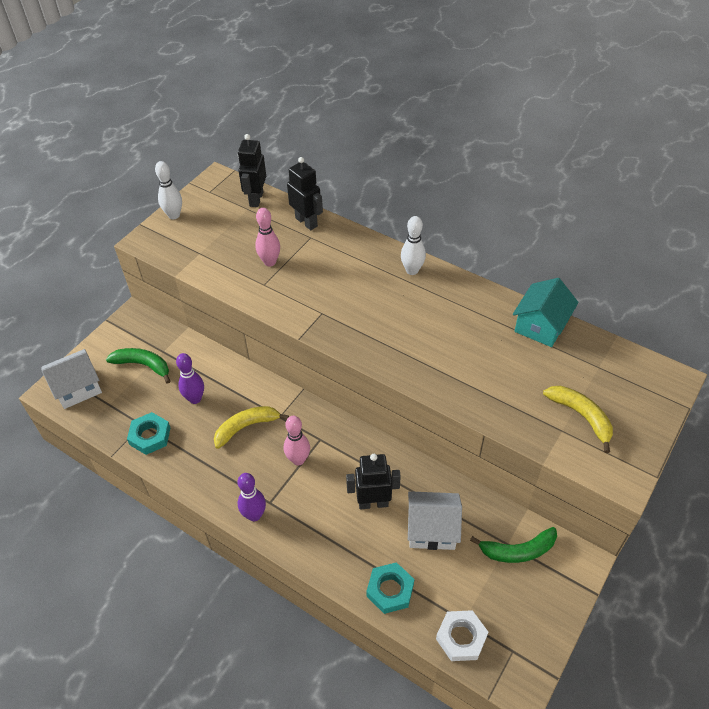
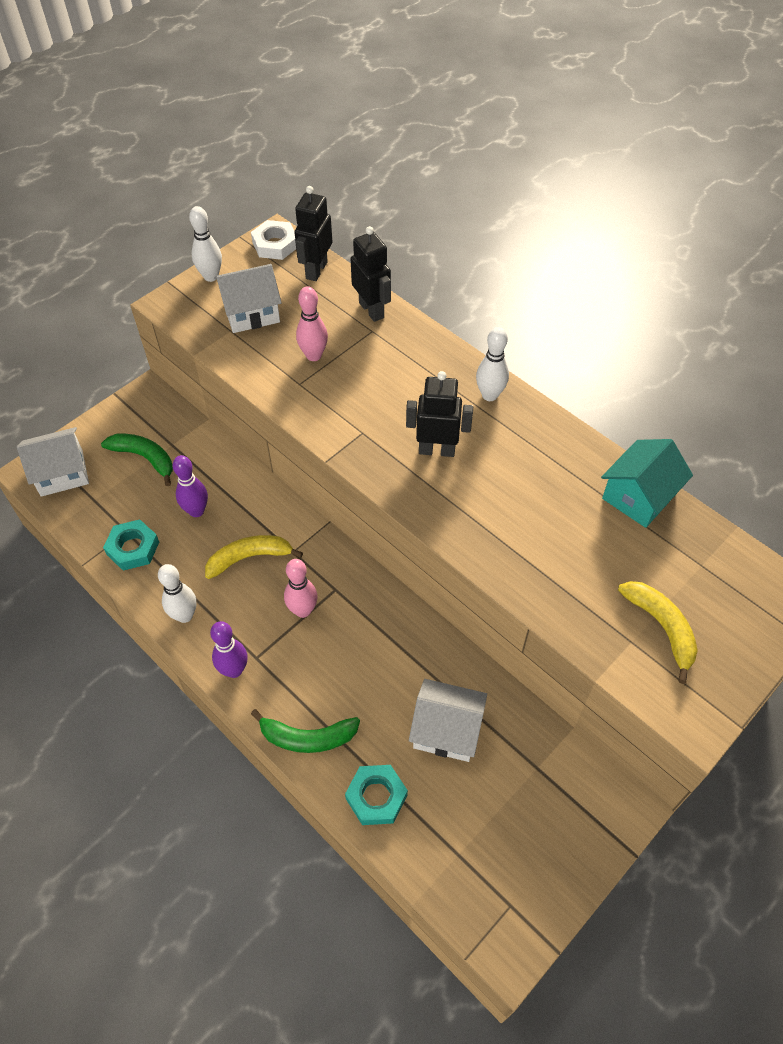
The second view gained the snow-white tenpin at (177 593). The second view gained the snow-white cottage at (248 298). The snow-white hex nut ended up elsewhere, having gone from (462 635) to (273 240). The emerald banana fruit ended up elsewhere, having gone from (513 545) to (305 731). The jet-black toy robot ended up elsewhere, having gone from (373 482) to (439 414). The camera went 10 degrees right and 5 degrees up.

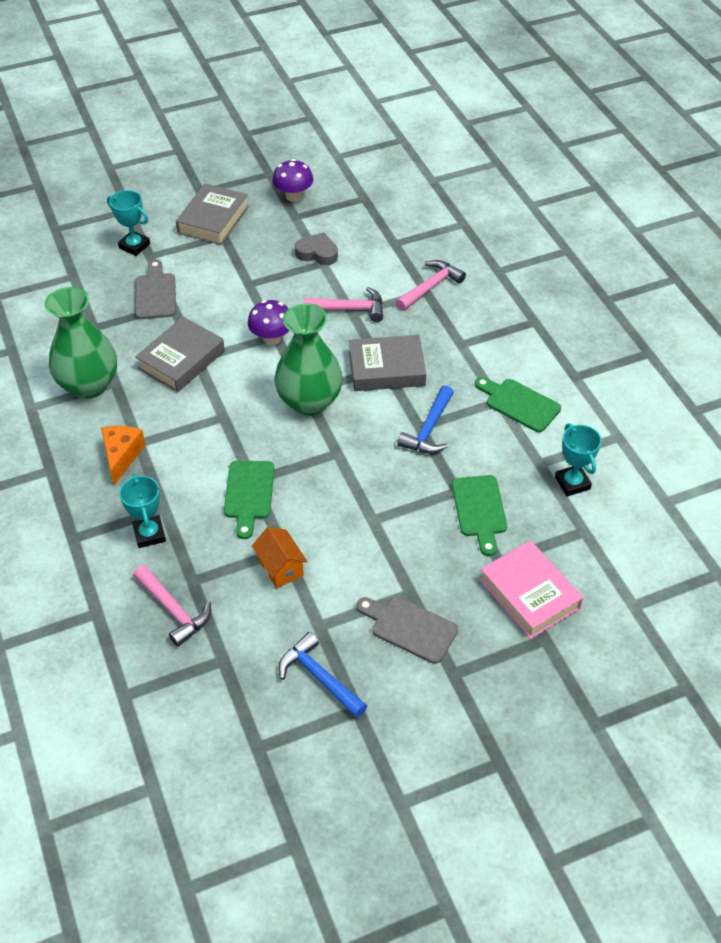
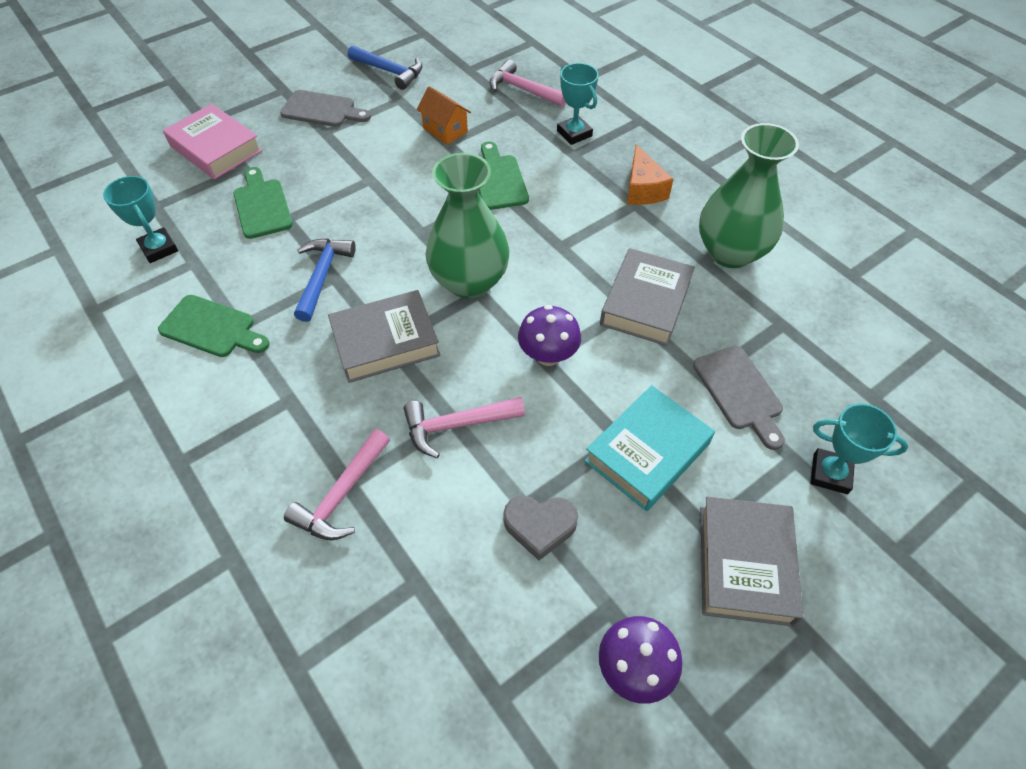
The second view gained the teal hardcover at (649 448). The camera went 165 degrees right and 5 degrees up.

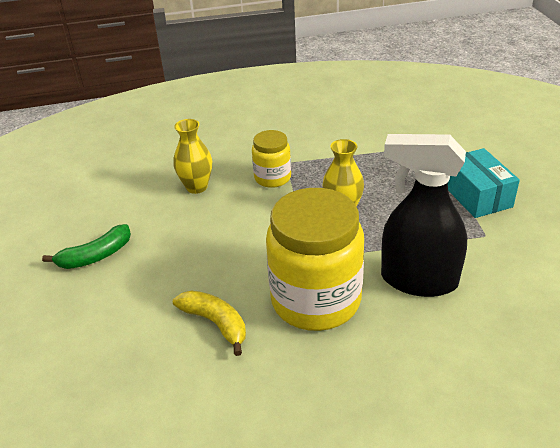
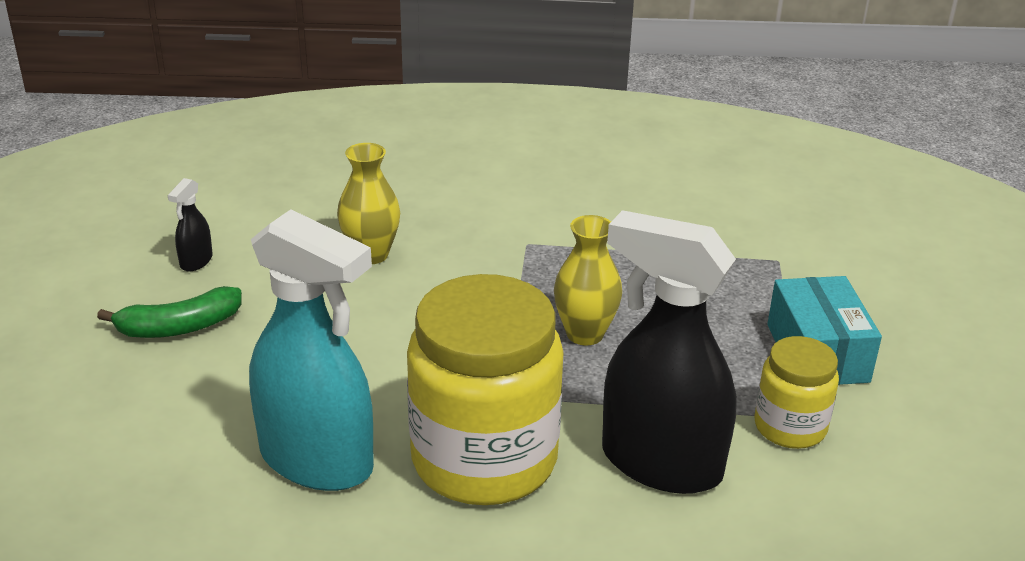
The second view gained the jet-black spray cleaner at (190 225). Where the yellow banana fruit stood at (209 323), the teal spray cleaner came to stand at (311 350). The yellow jam jar ended up elsewhere, having gone from (271 159) to (796 392). The camera went 10 degrees right and 5 degrees down.

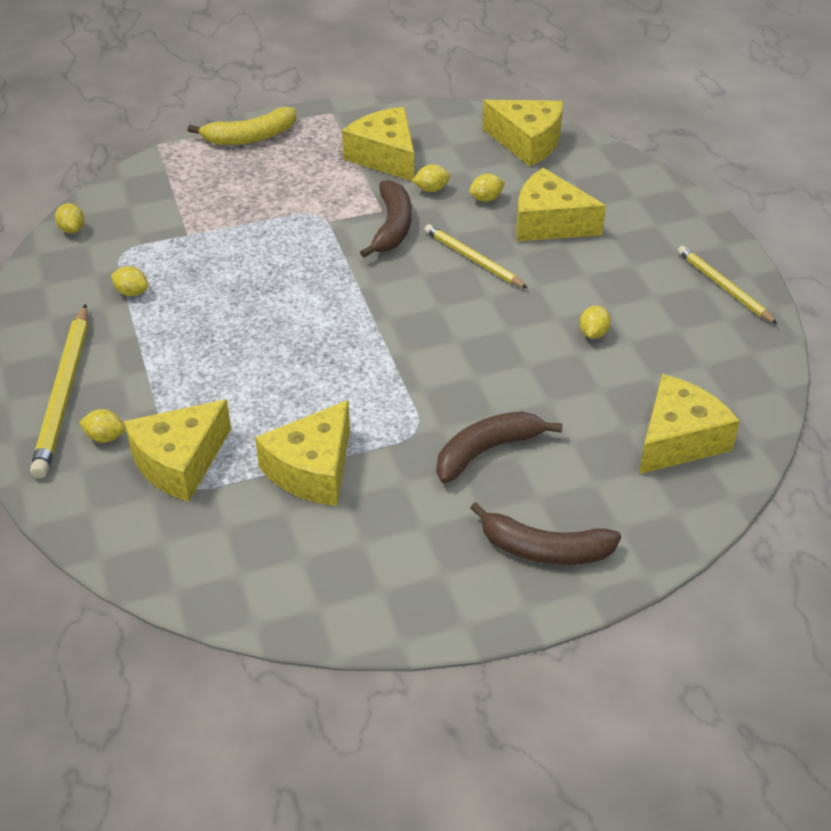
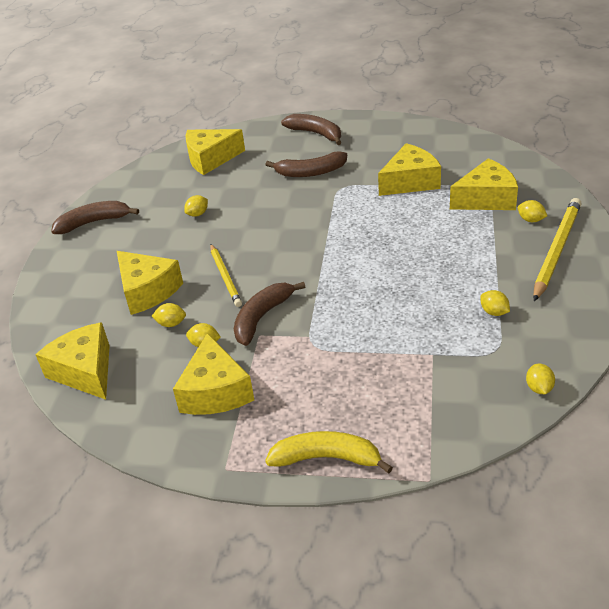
Where the yellow wooden pencil stood at (727 285), the russet banana fruit came to stand at (95 217). The camera went 150 degrees left and 5 degrees down.

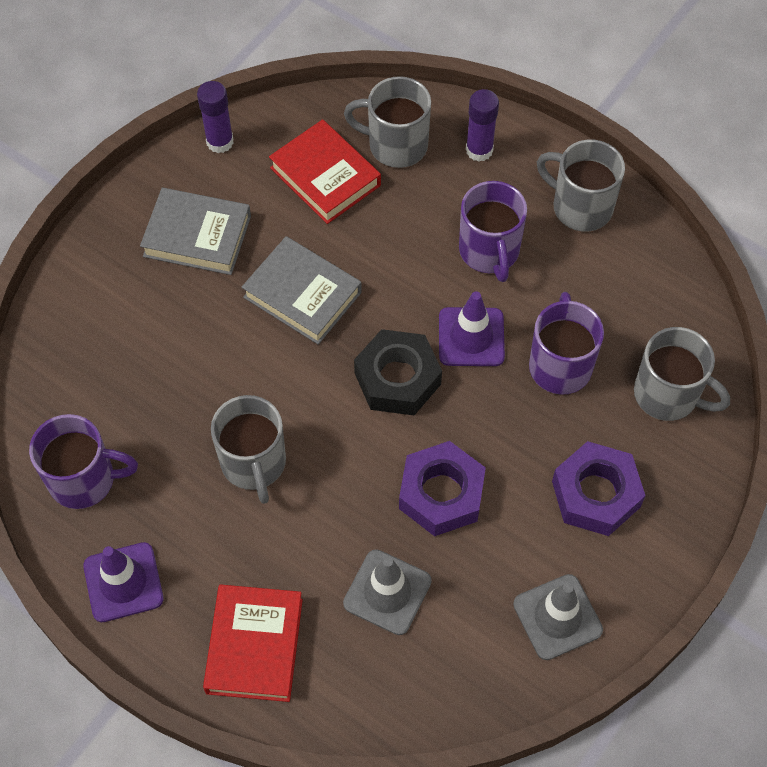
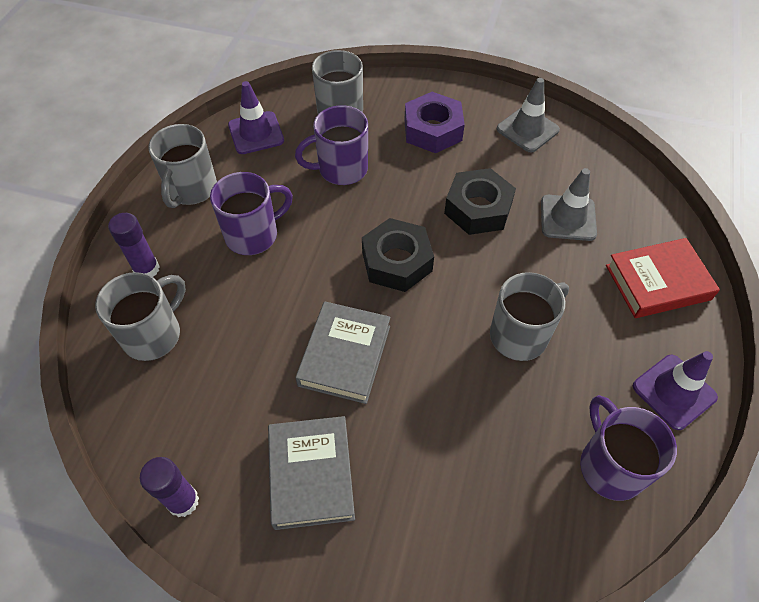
The ash-grey coffee mug at (387 122) ended up facing another way, 135 degrees counterclockwise from before. The purple safety cone ended up elsewhere, having gone from (472 328) to (256 117). What was the purple hex nut at (442 488) turned into the jet-black hex nut at (480 201). The second view lost the scarlet hardcover at (325 171). The camera went 110 degrees left and 5 degrees down.

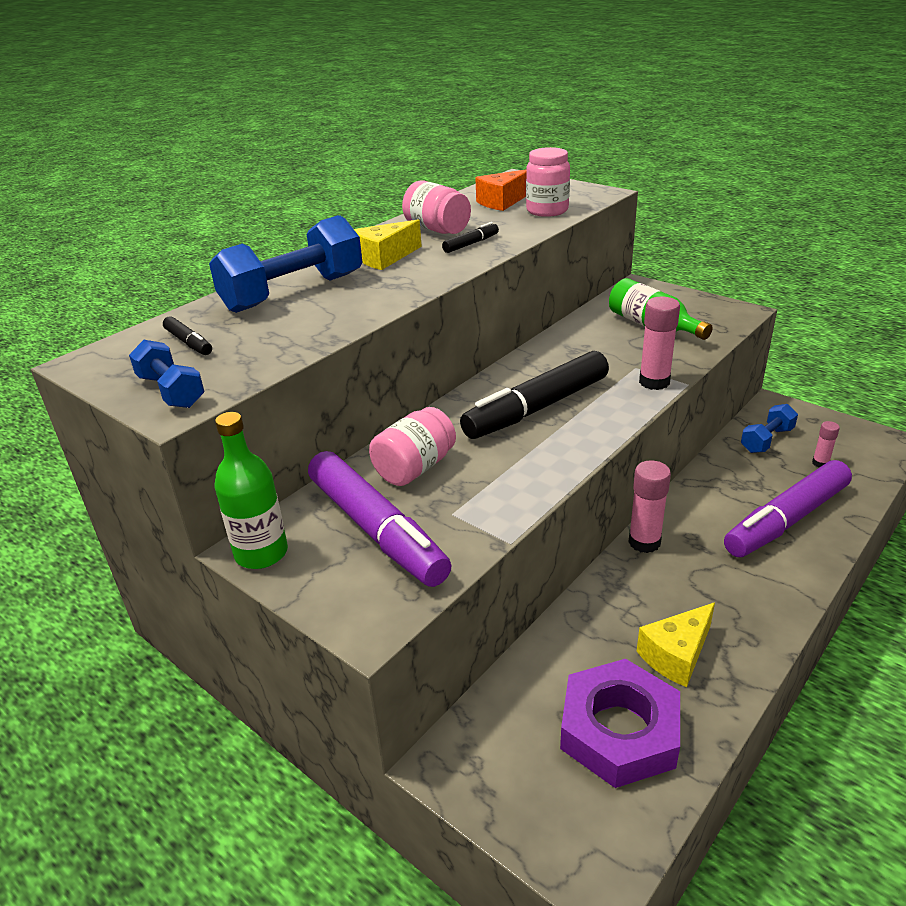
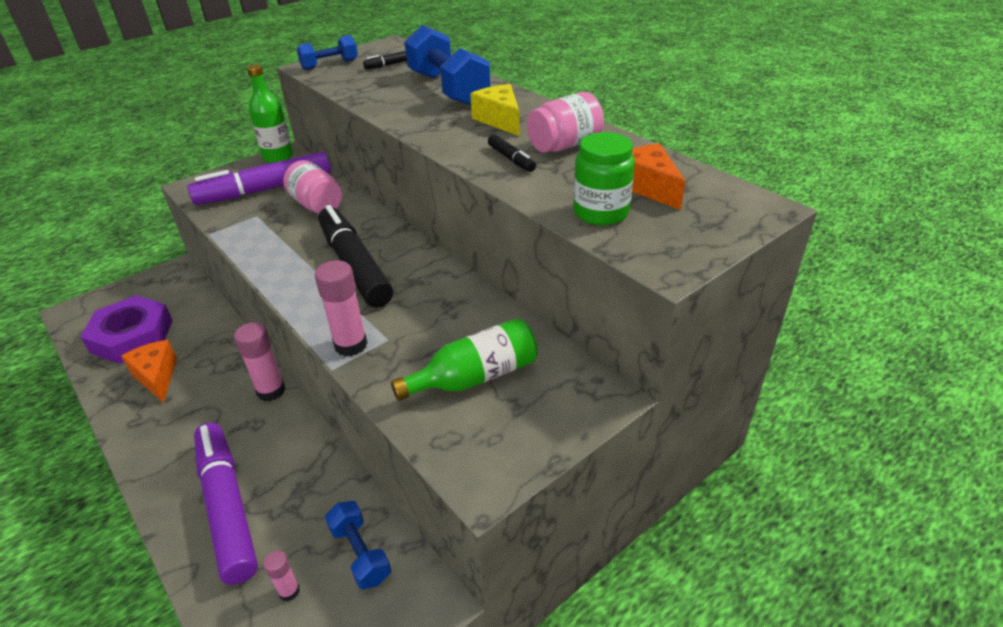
What was the yellow piece of cheese at (676 644) turned into the orange-coloured piece of cheese at (149 371). What was the rose-pink jam jar at (548 182) turned into the emerald jam jar at (604 178). The camera went 100 degrees right and 5 degrees up.

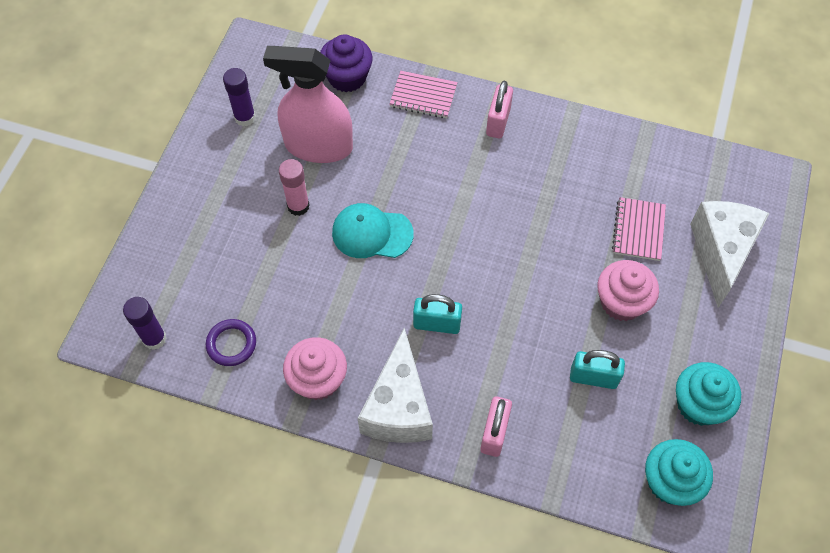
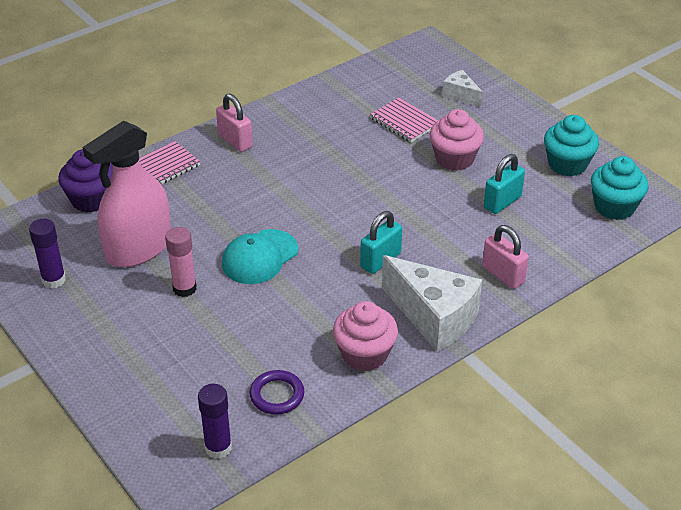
The size of the snow-white piece of cheese at (730 254) changed by a factor of 0.50. The camera went 55 degrees left and 20 degrees down.

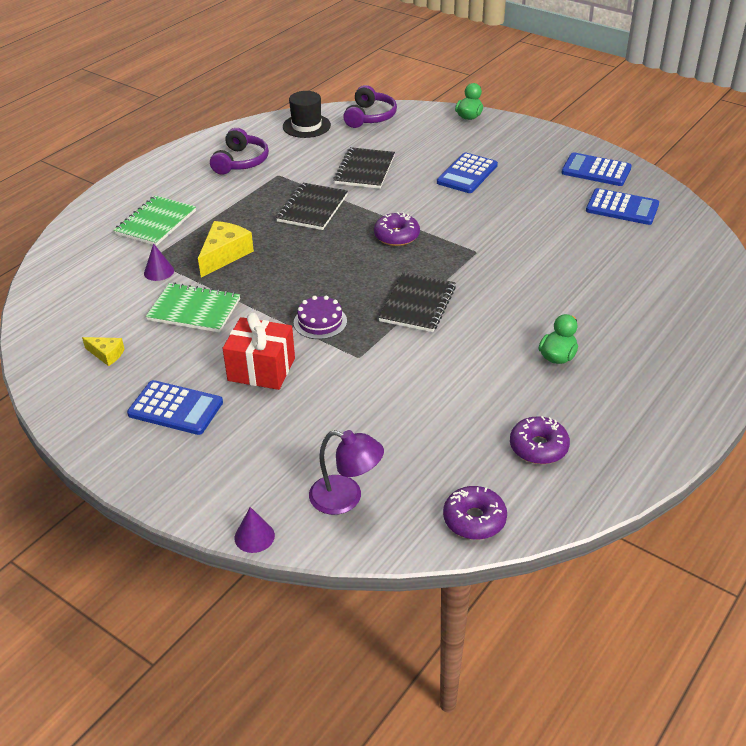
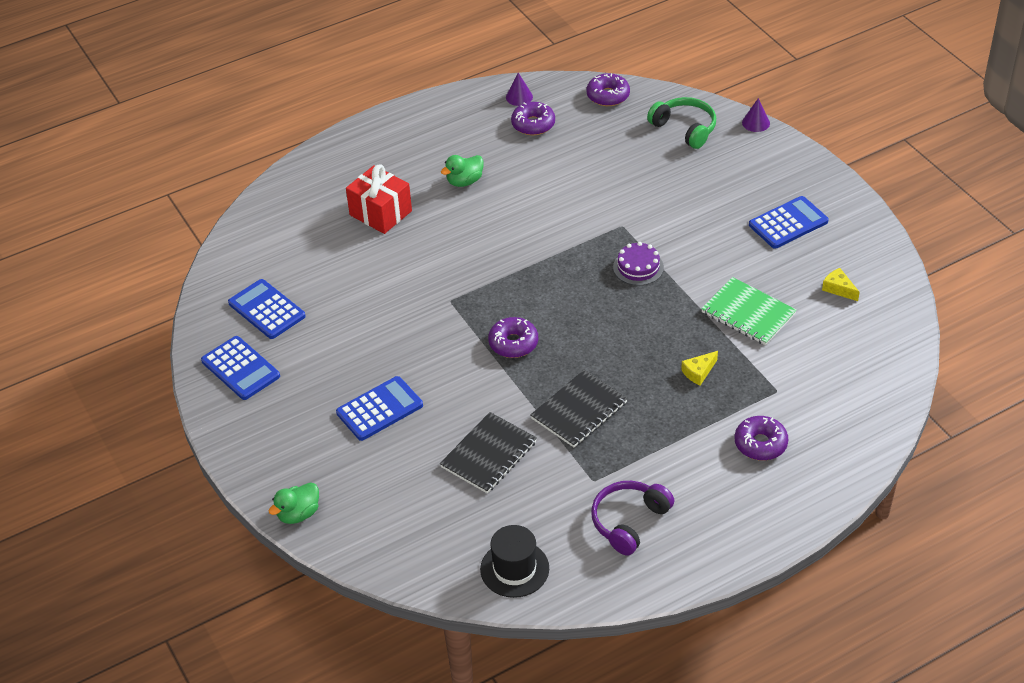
The scarlet wrapped gift ended up elsewhere, having gone from (259 351) to (379 199). The purple cone ended up elsewhere, having gone from (159 262) to (519 89). Where the purple lamp stood at (346 472), the emerald headphones came to stand at (681 123). The size of the yellow piece of cheese at (226 249) changed by a factor of 0.56. Where the emerald notepad stood at (155 220), the purple doughnut came to stand at (761 438). The royal blue pocket calculator at (175 407) ended up facing another way, 105 degrees clockwise from before. The second view lost the purple headphones at (370 106). The second view lost the jet-black notepad at (417 302). The camera went 155 degrees left and 5 degrees up.

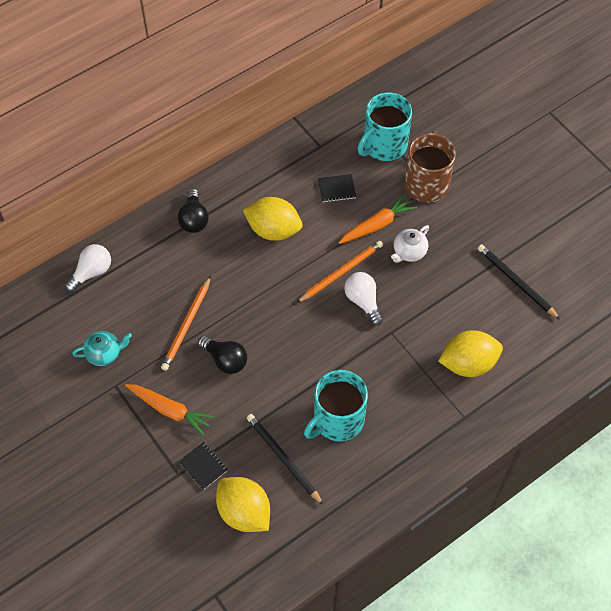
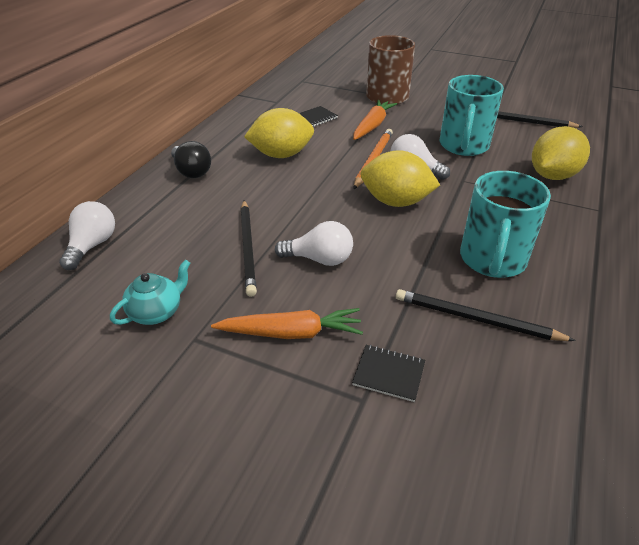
What was the orange-coloured wooden pencil at (186 323) turned into the jet-black wooden pencil at (249 248). What was the jet-black bulb at (222 355) turned into the snow-white bulb at (314 243). The yellow citrus fruit ended up elsewhere, having gone from (243 504) to (400 178). The teal coffee mug ended up elsewhere, having gone from (385 126) to (472 115). The second view lost the snow-white china teapot at (410 244). The camera went 30 degrees left and 20 degrees down.

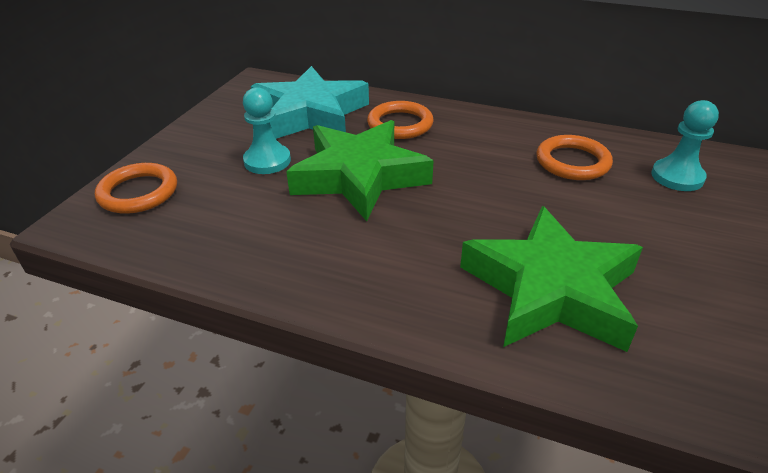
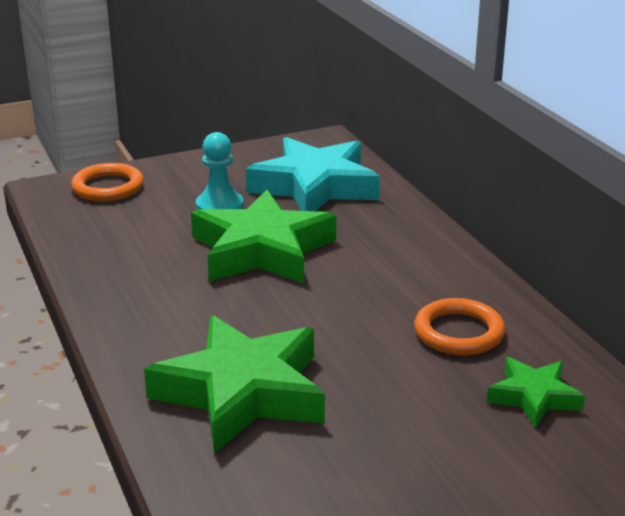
Where the teal game pawn stood at (685 145), the emerald star came to stand at (536 392). The second view lost the orange-coloured hoop at (400 120). The camera went 45 degrees right and 10 degrees down.

